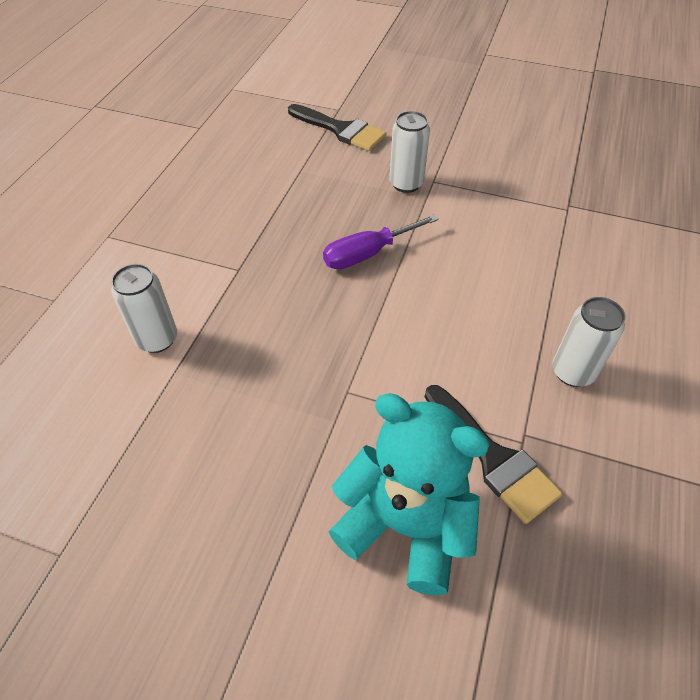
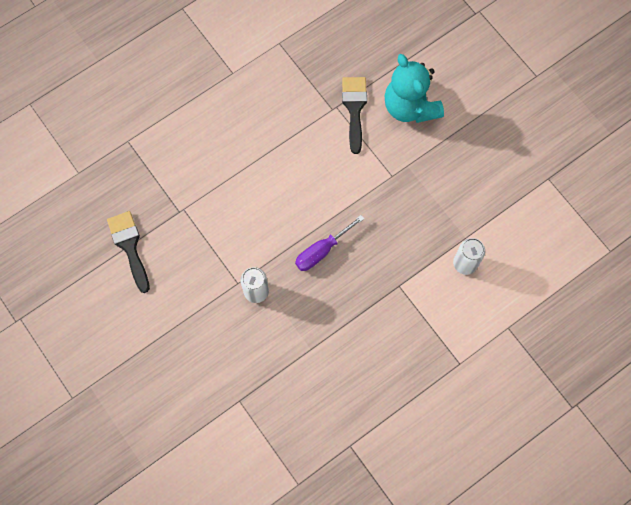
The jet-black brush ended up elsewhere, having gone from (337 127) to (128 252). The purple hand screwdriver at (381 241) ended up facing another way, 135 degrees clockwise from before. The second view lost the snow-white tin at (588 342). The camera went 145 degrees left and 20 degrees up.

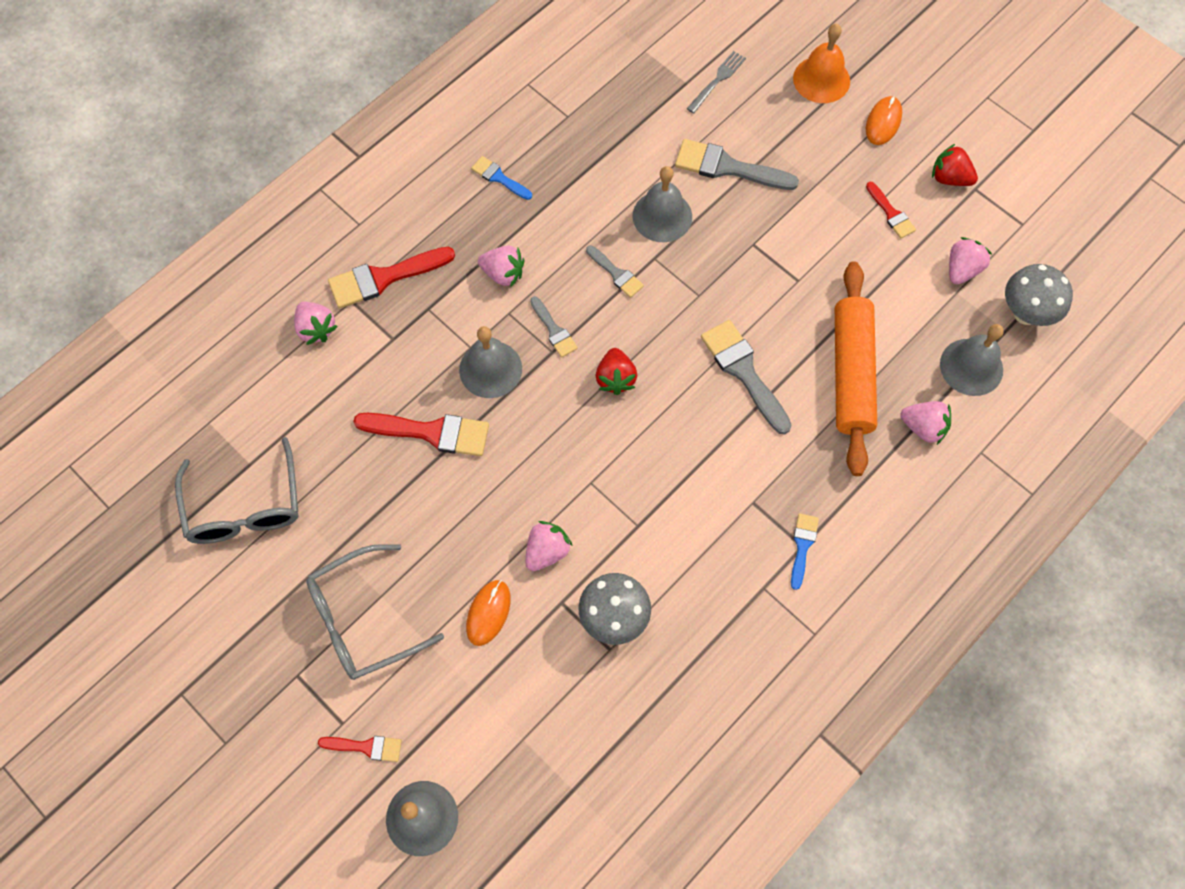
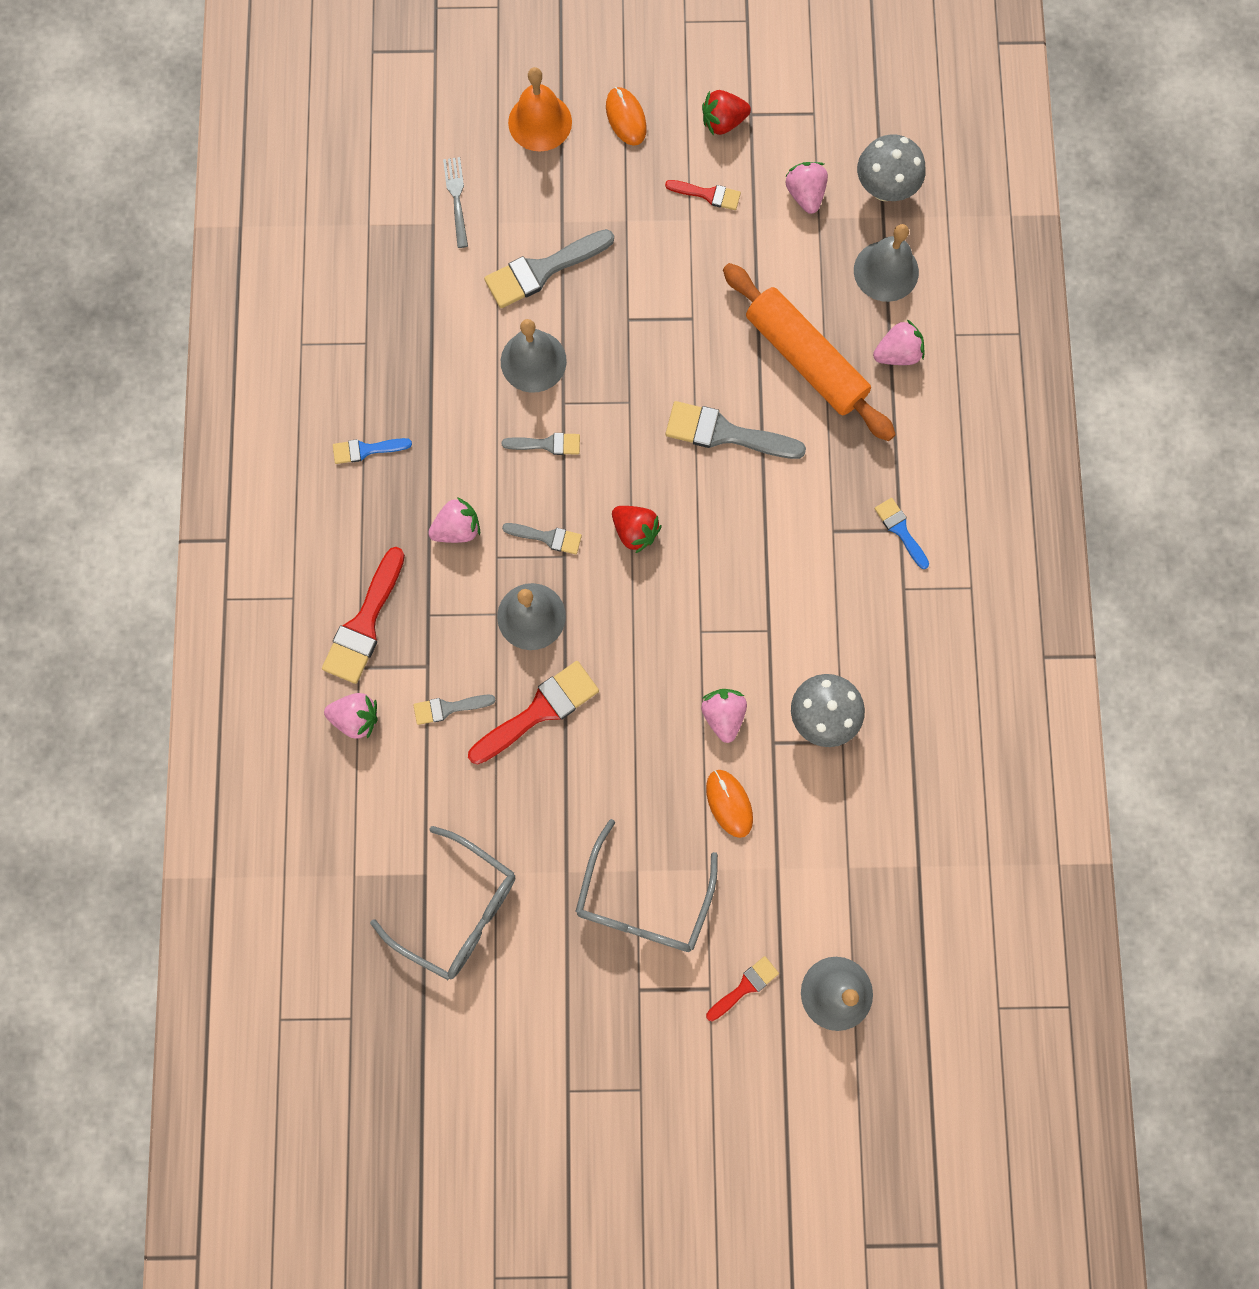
The second view gained the ash-grey brush at (454 710). The camera went 45 degrees left and 10 degrees up.

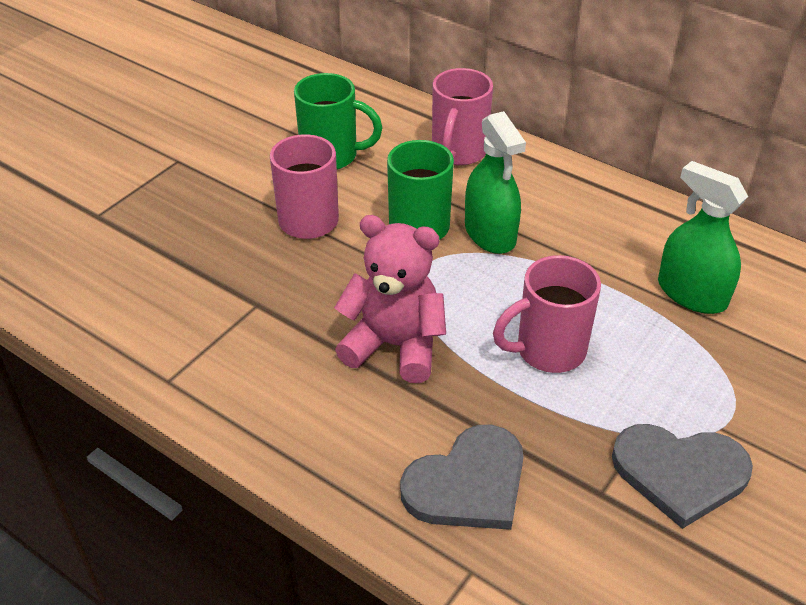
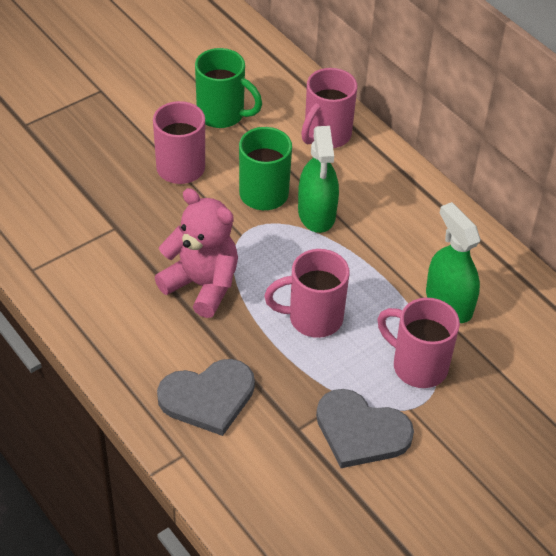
The second view gained the rose-pink coffee mug at (418 343). The camera went 15 degrees right and 5 degrees up.

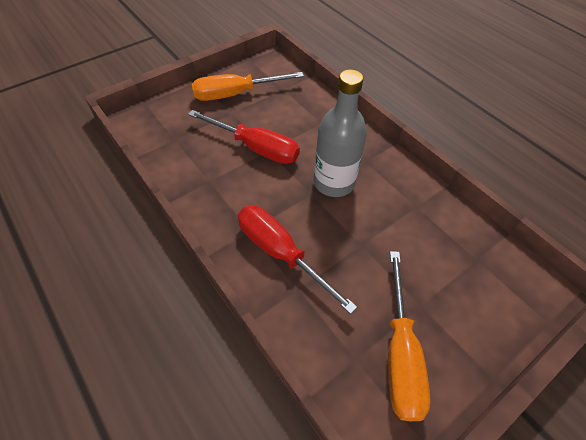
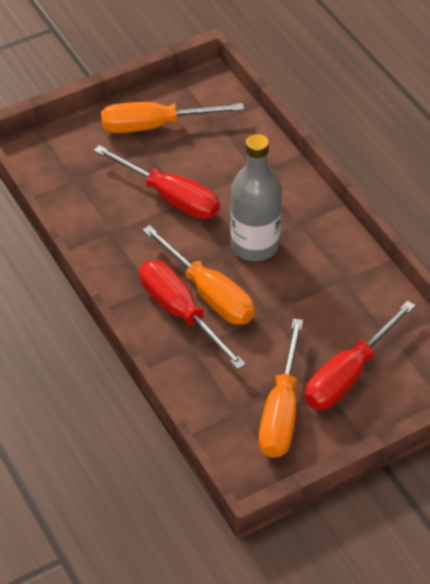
The second view gained the orange-coloured hand screwdriver at (198 275). The second view gained the scarlet hand screwdriver at (360 355). The camera went 10 degrees right and 5 degrees down.

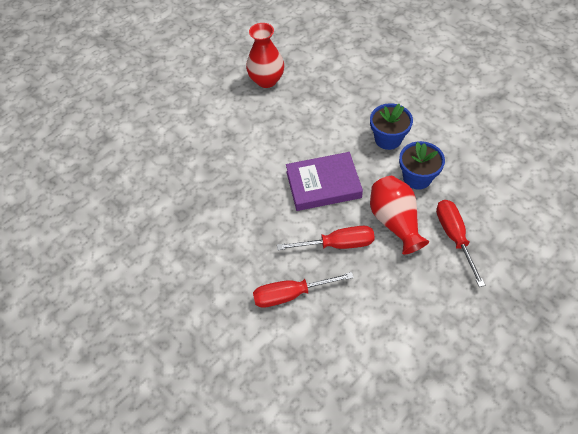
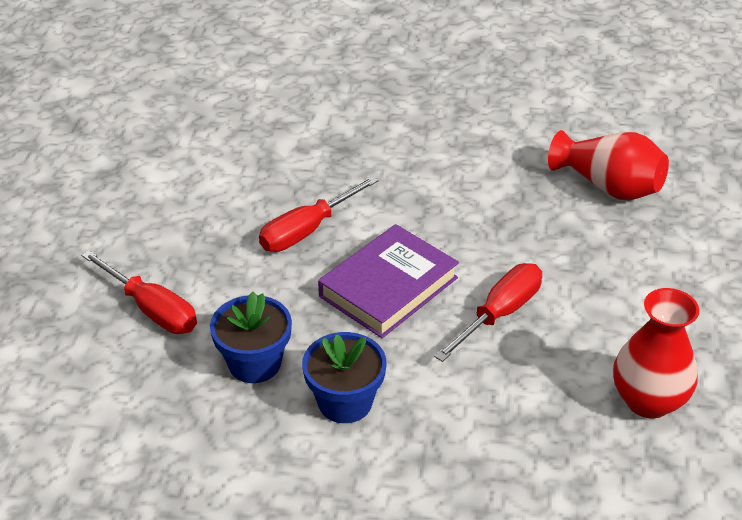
The scarlet hand screwdriver ended up elsewhere, having gone from (303 290) to (488 312). The scarlet flower vase ended up elsewhere, having gone from (399 215) to (608 165). The camera went 140 degrees right and 15 degrees down.

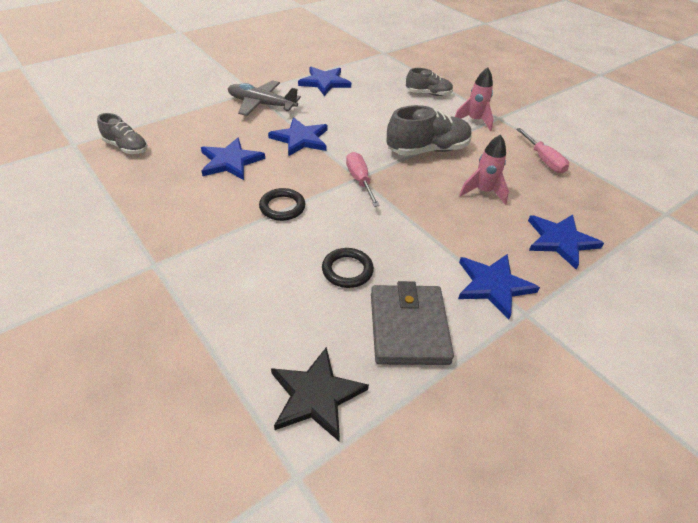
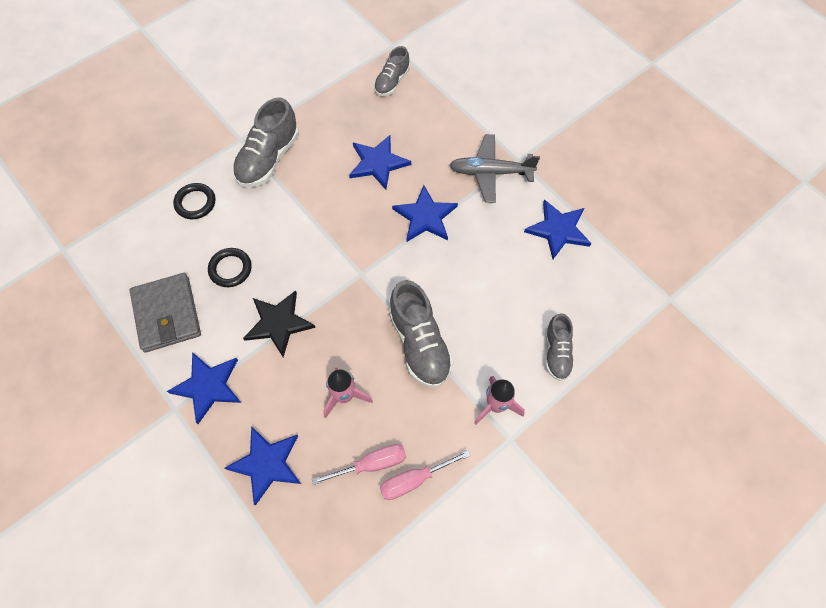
The ash-grey billfold at (412 323) ended up facing another way, 75 degrees clockwise from before. The jet-black hoop ended up elsewhere, having gone from (282 204) to (194 201). The second view gained the ash-grey shoe at (266 142). The jet-black star ended up elsewhere, having gone from (320 394) to (279 323). The rose-pink hand screwdriver ended up elsewhere, having gone from (363 179) to (359 464). The ash-grey toy plane at (264 98) ended up facing another way, 105 degrees counterclockwise from before. The camera went 90 degrees right and 20 degrees up.

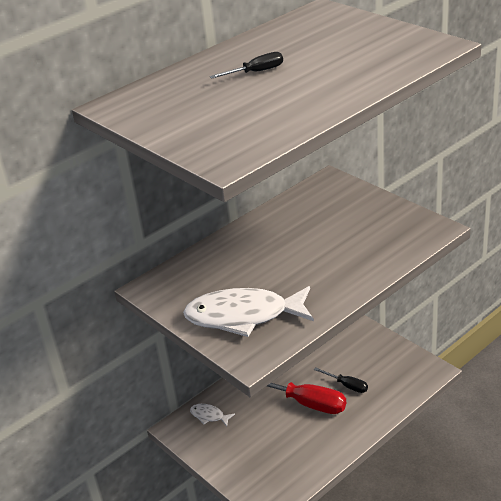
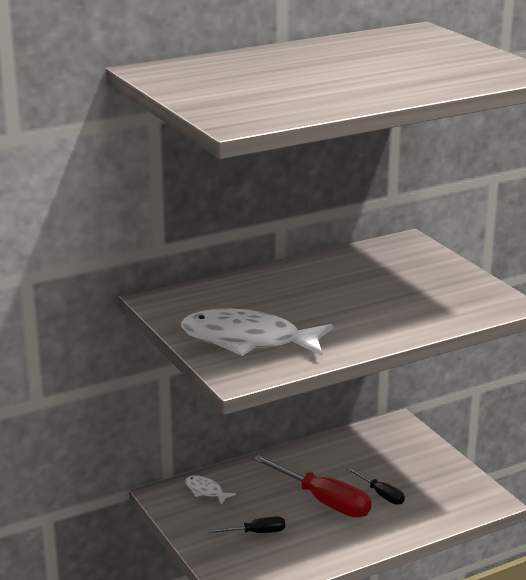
The jet-black hand screwdriver ended up elsewhere, having gone from (246 65) to (246 524). The camera went 10 degrees right and 10 degrees down.

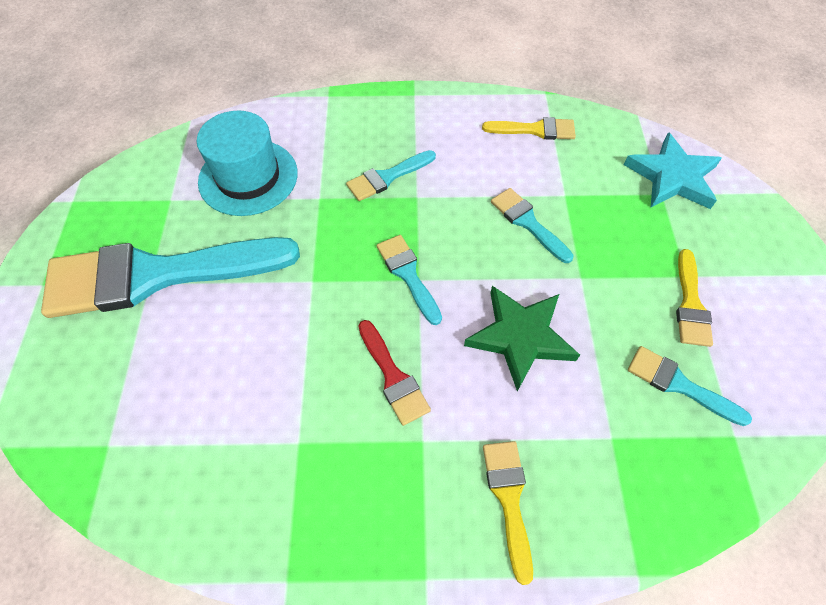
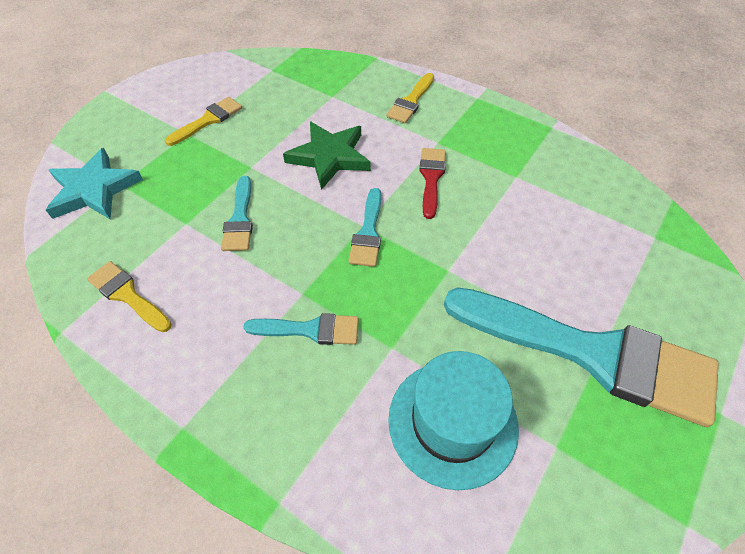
The second view lost the teal brush at (690 386). The camera went 145 degrees left and 5 degrees down.

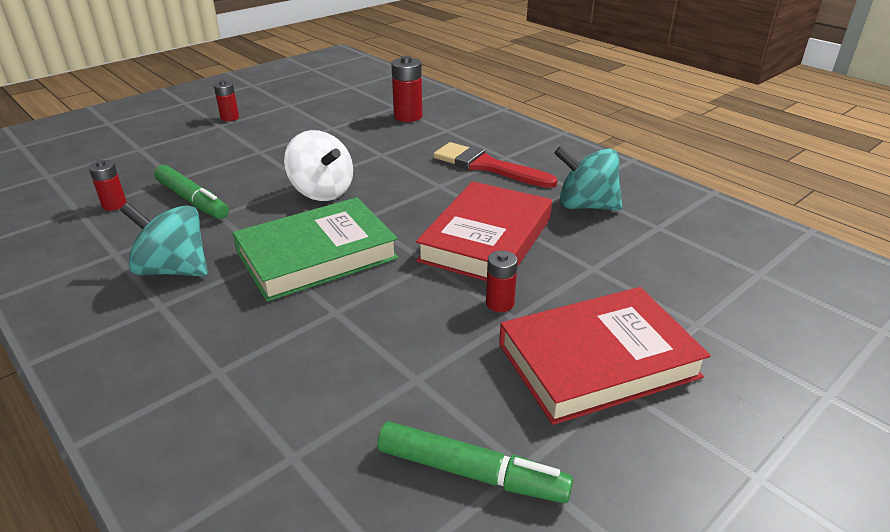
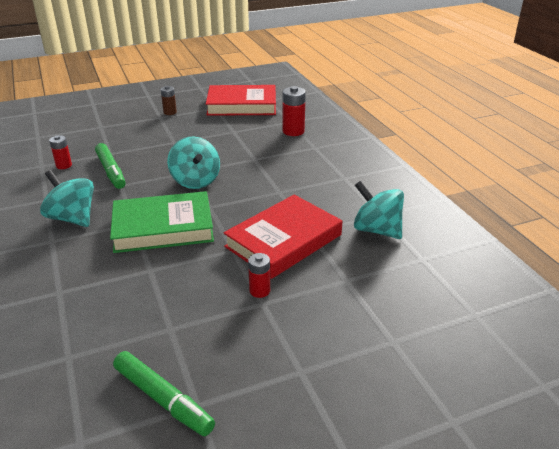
What was the scarlet power cell at (226 100) turned into the russet power cell at (169 100). What was the snow-white toy top at (318 165) turned into the teal toy top at (193 162). The scarlet hardcover ended up elsewhere, having gone from (605 356) to (241 100). The second view lost the scarlet brush at (495 165). The camera went 20 degrees right and 0 degrees up.

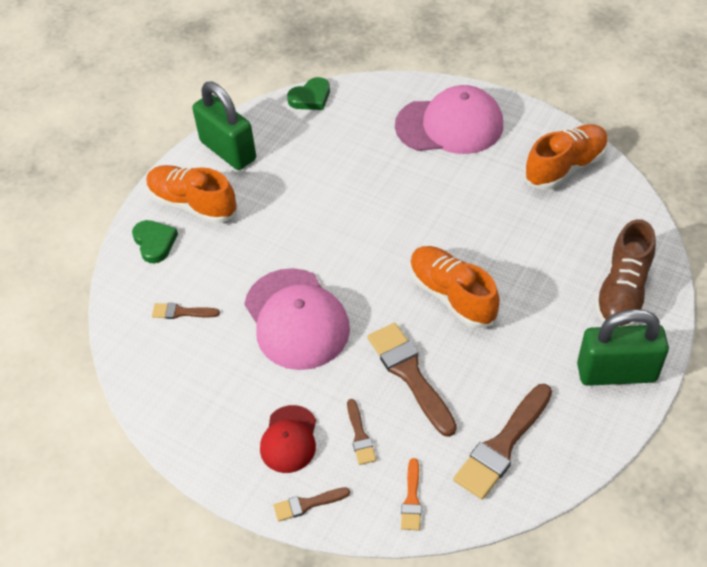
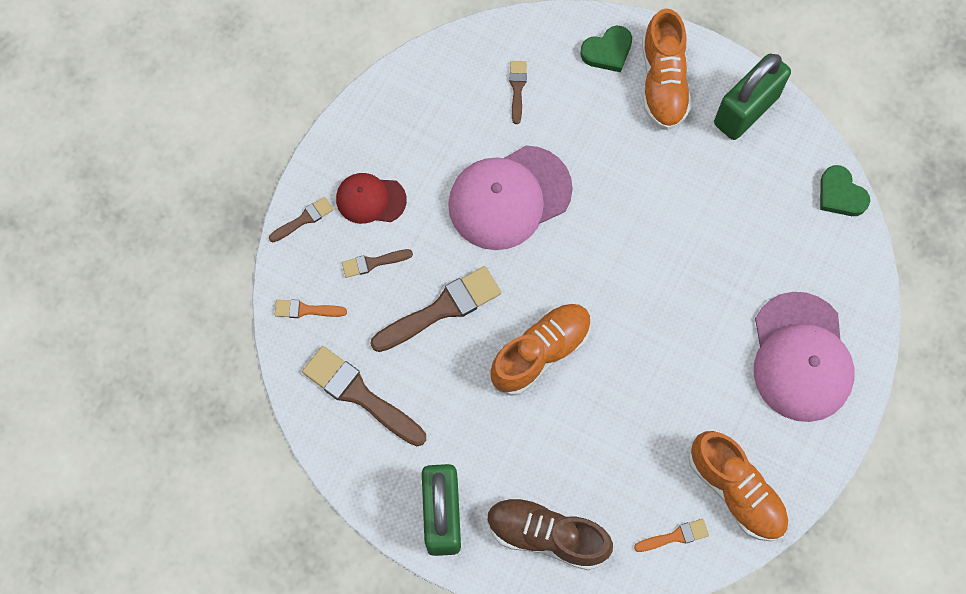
The russet brush at (311 504) ended up facing another way, 75 degrees clockwise from before. The second view gained the orange-coloured brush at (671 535). The orange-coloured shoe at (191 194) ended up facing another way, 150 degrees clockwise from before. The camera went 85 degrees right and 20 degrees up.

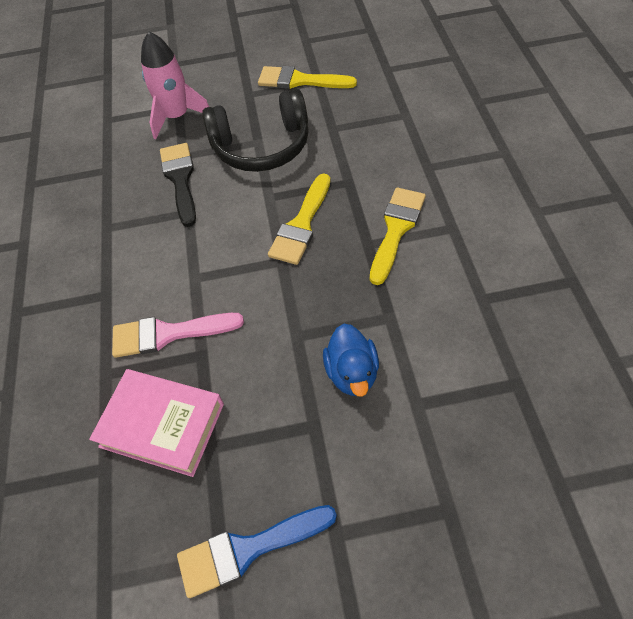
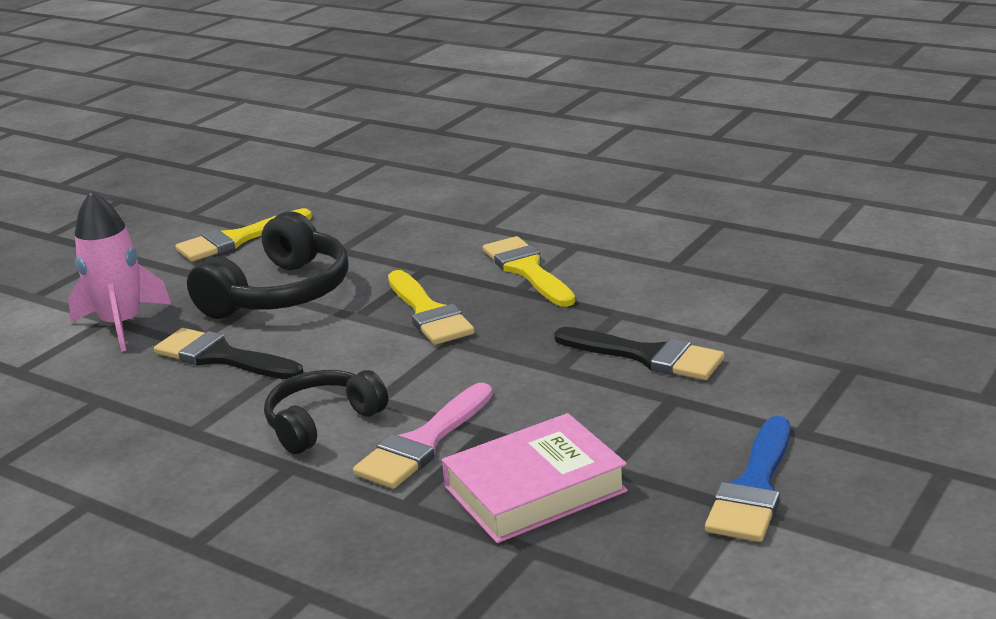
The second view gained the jet-black headphones at (326 412). Where the royal blue rubber duck stood at (351 360), the jet-black brush came to stand at (639 353). The camera went 50 degrees left and 30 degrees down.

